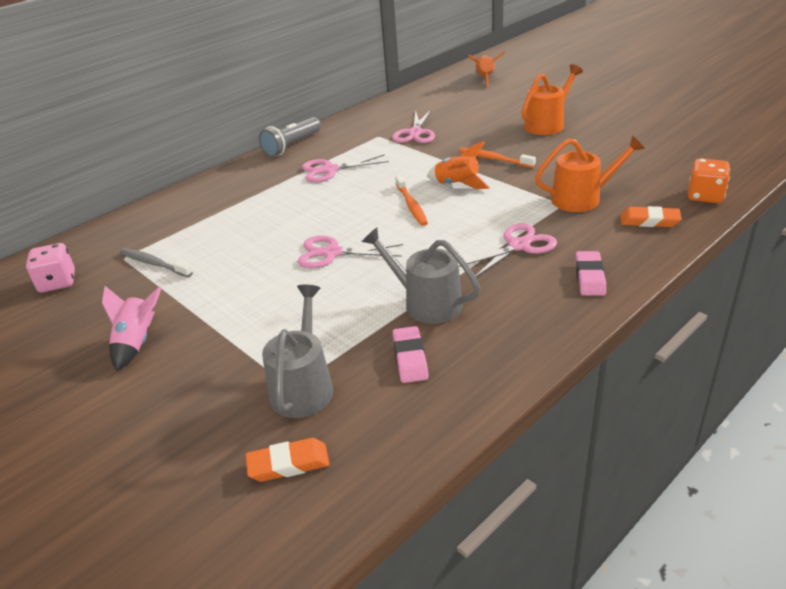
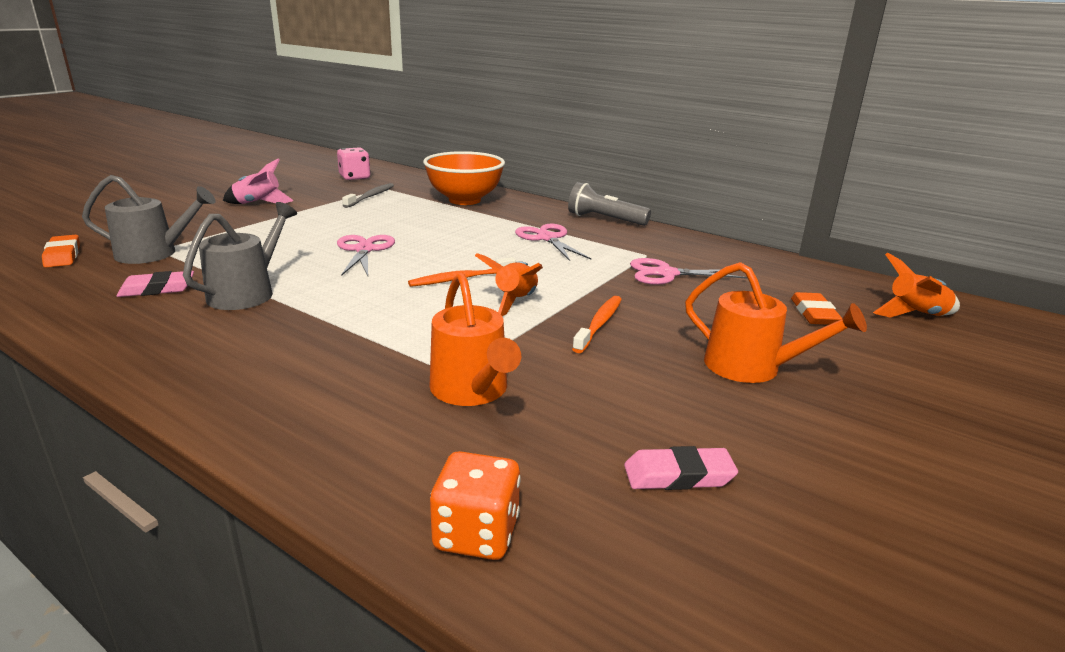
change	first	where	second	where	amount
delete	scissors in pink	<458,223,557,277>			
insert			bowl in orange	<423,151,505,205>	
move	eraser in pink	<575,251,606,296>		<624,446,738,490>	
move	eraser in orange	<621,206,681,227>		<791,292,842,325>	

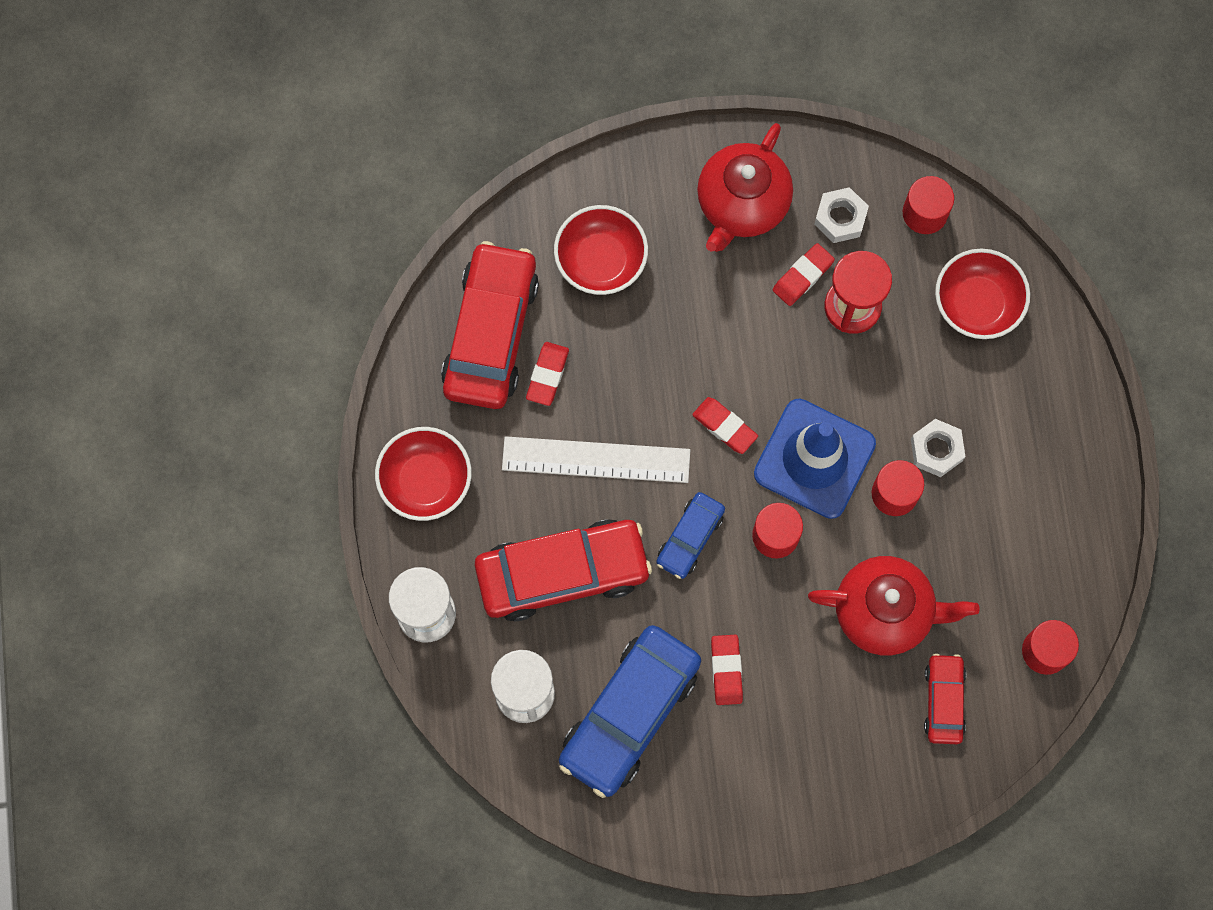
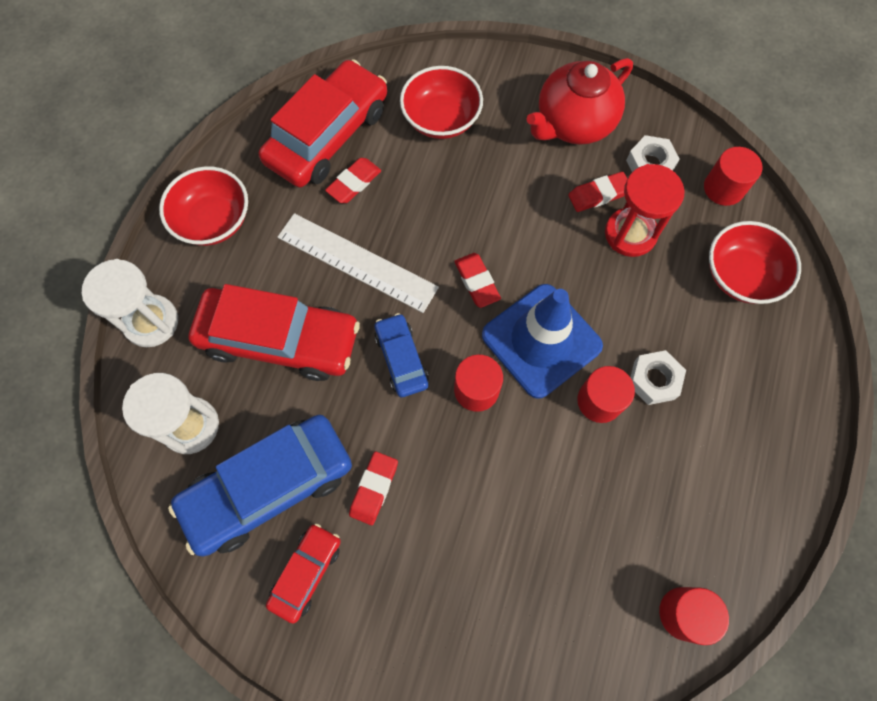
change	first	where	second	where	amount
delete	teapot in red	<808,556,980,655>			
move	car in red	<924,653,966,744>		<266,523,341,623>	
rotate	car in blue	<656,492,725,579>		<375,313,429,397>	105 degrees clockwise

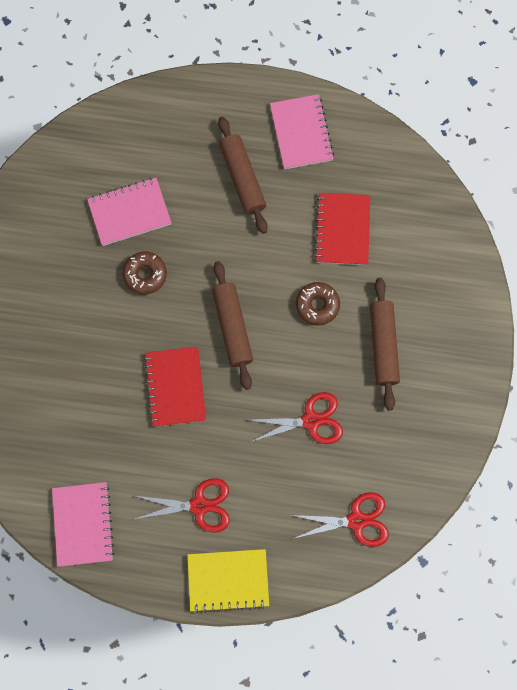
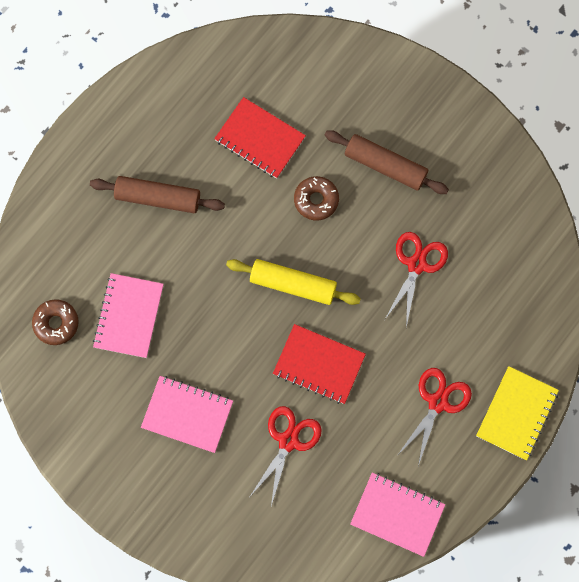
change	first	where	second	where	amount
move	donut in brown	<123,252,167,294>		<32,299,79,345>	
move	notebook in pink	<270,94,334,169>		<141,376,233,453>	
move	scissors in red	<291,492,389,547>		<250,406,322,506>	
recolor	rolling pin in brown	<212,261,253,390>	rolling pin in yellow	<226,259,361,305>	

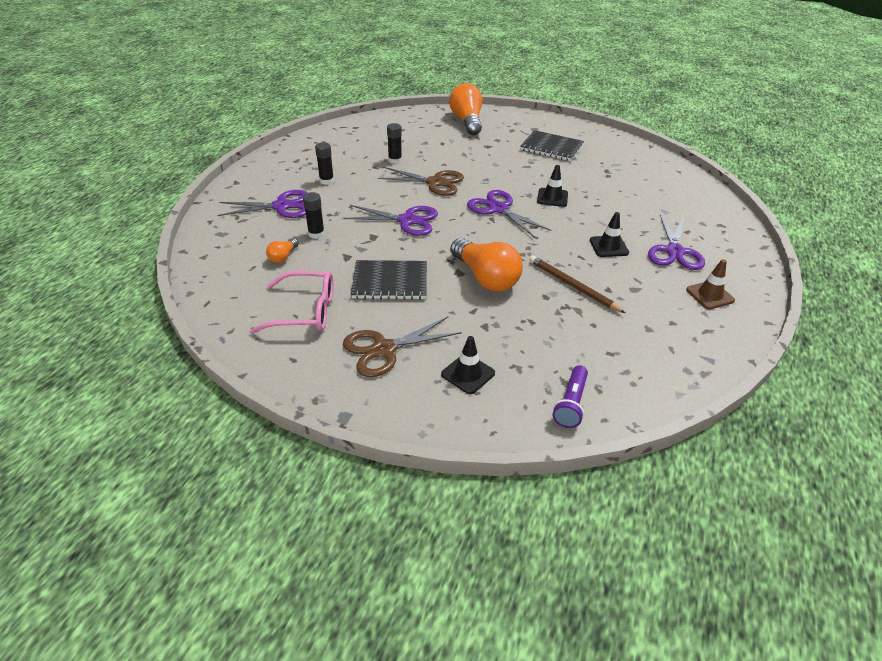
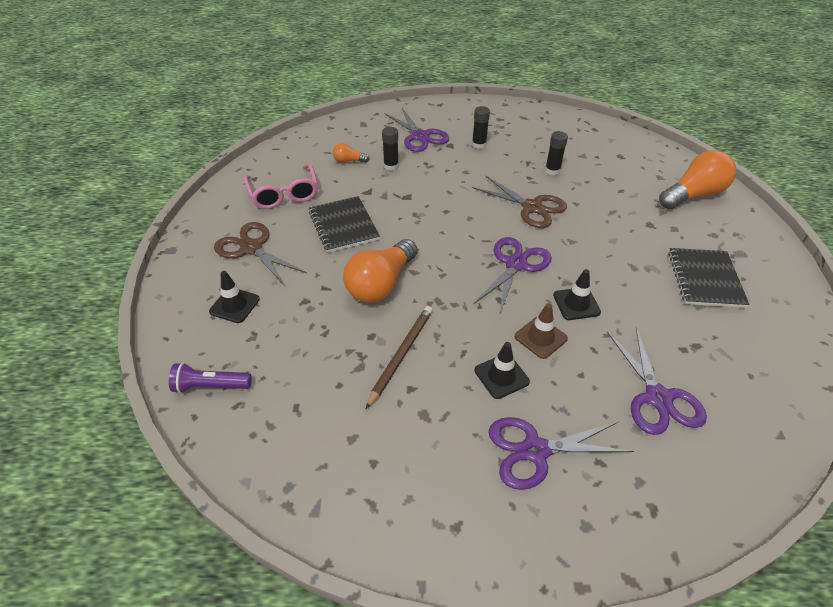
change	first	where	second	where	amount
move	scissors in purple	<344,205,438,236>		<607,327,707,435>	
move	traffic cone in brown	<686,259,735,309>		<514,303,568,359>	
rotate	scissors in brown	<378,167,464,196>		<472,175,567,228>	45 degrees counterclockwise

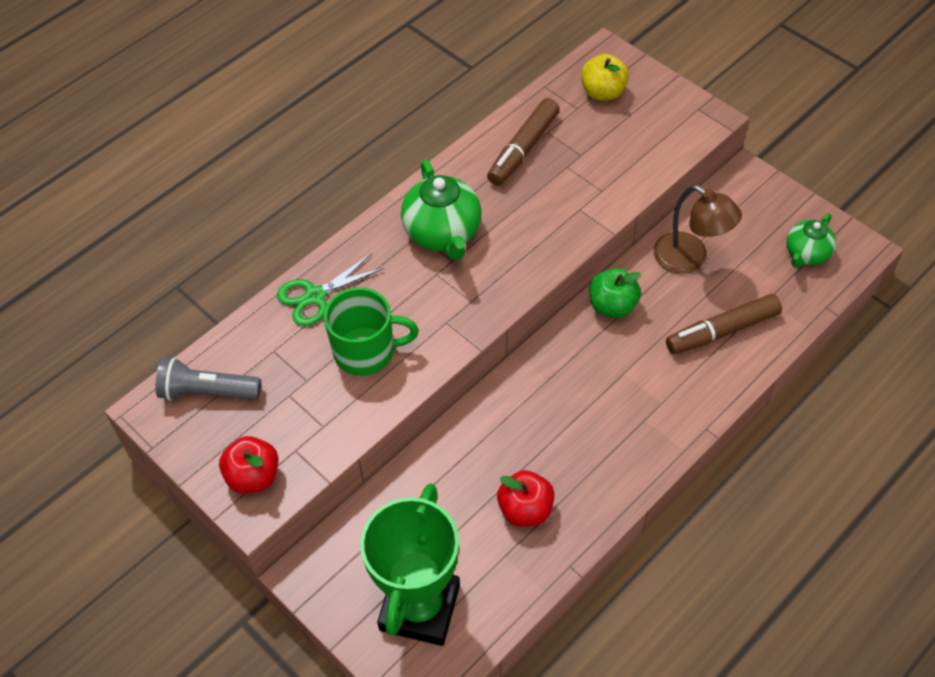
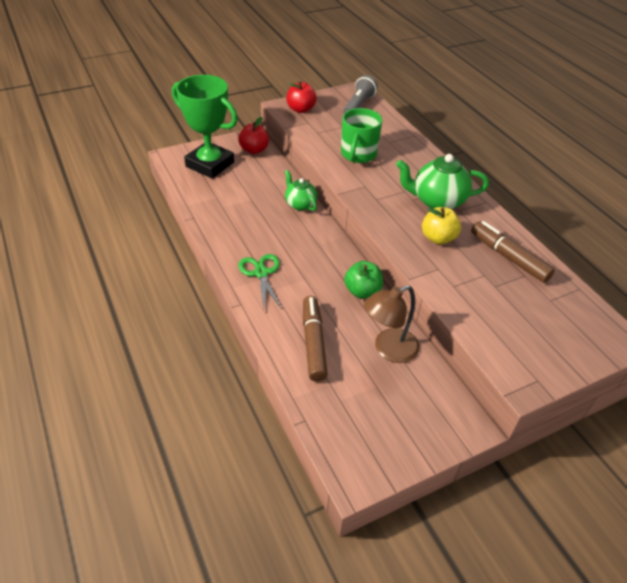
change	first	where	second	where	amount
move	scissors in green	<277,253,384,326>		<238,254,282,311>	
move	apple in red	<497,470,555,527>		<238,117,269,154>	
move	apple in yellow	<581,54,629,101>		<422,207,461,245>	
move	teapot in green	<786,213,836,267>		<285,170,317,211>	

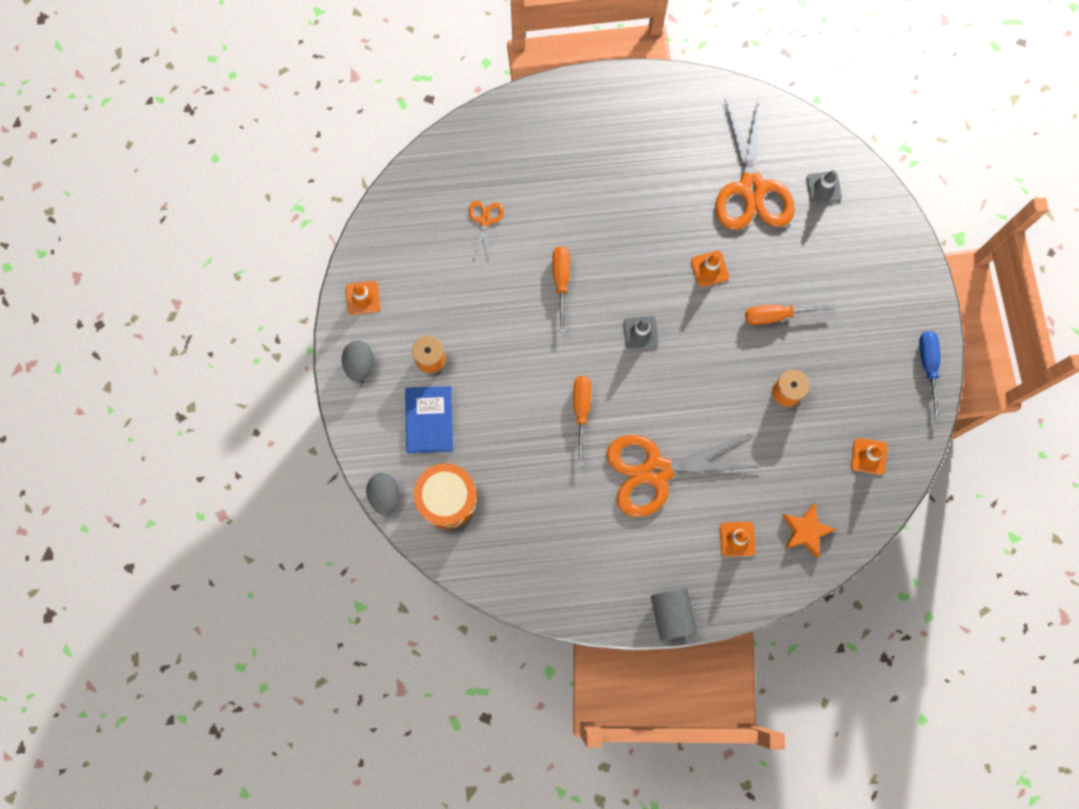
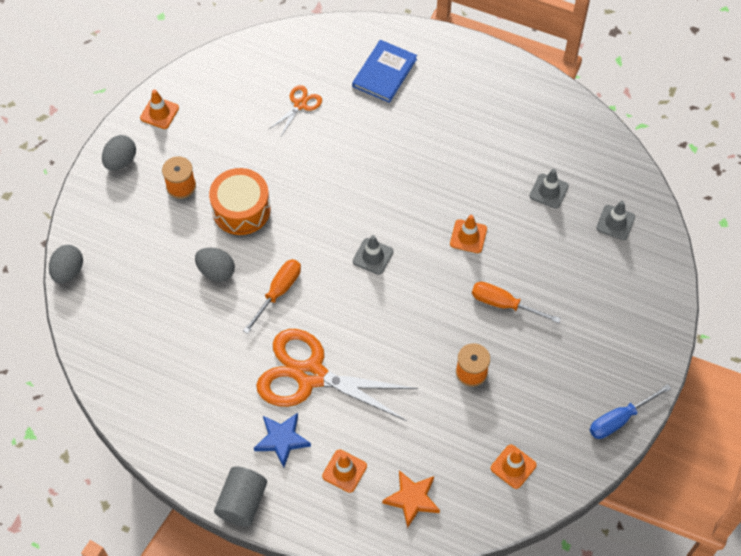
change	first	where	second	where	amount
delete	screwdriver in orange	<552,246,570,333>			
insert			egg in grey	<195,248,235,282>	
insert			star in blue	<254,413,311,467>	
move	book in blue	<405,386,453,453>		<352,40,417,103>	
move	drum in orange	<414,463,477,529>		<209,168,271,235>	
replace	scissors in orange	<715,99,795,230>	traffic cone in grey	<530,169,569,208>	
rotate	screwdriver in blue	<919,331,940,420>		<589,384,671,439>	150 degrees counterclockwise

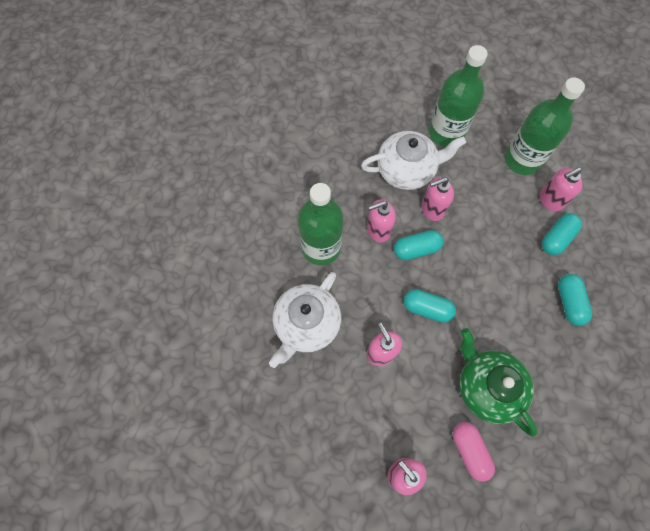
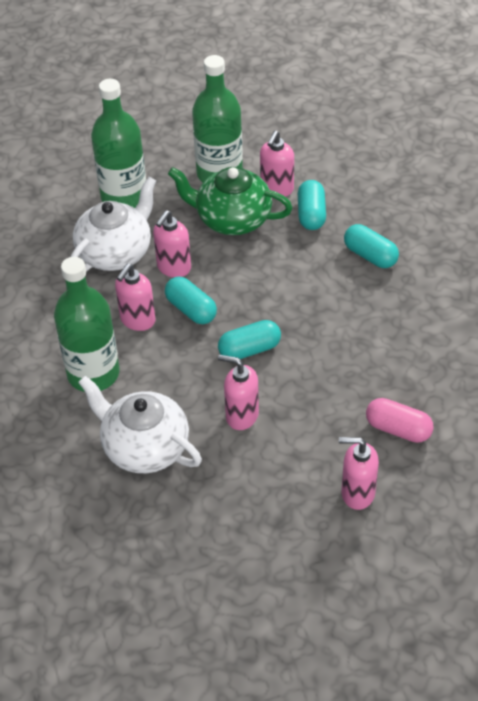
change	first	where	second	where	amount
move	teapot in green	<459,328,538,437>		<168,167,293,235>	
rotate	teapot in white	<269,272,341,368>		<78,376,202,473>	135 degrees clockwise
rotate	capsule in turquoise	<394,230,444,260>		<165,277,217,324>	75 degrees counterclockwise

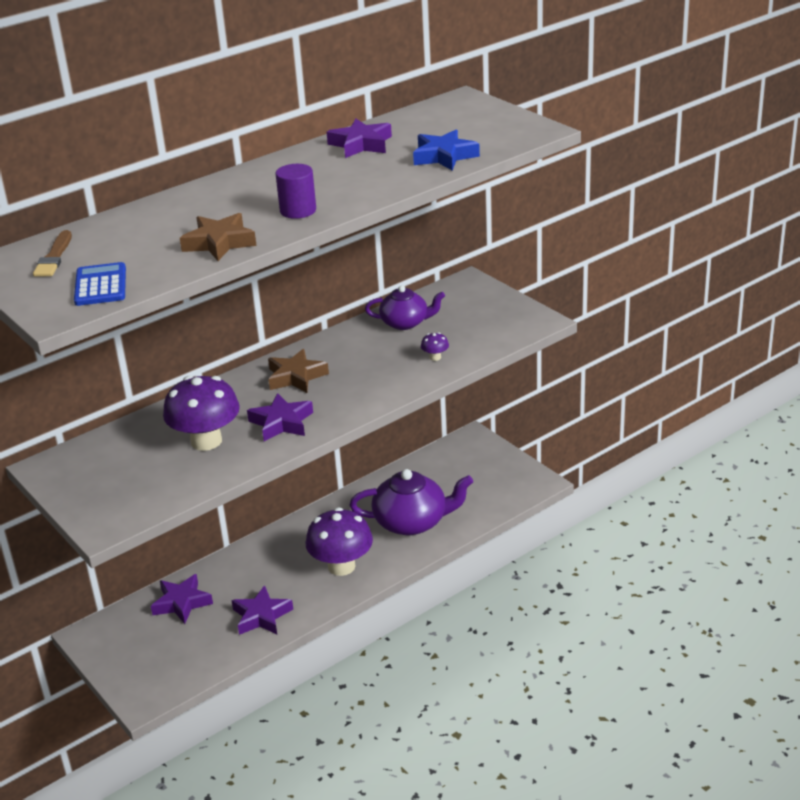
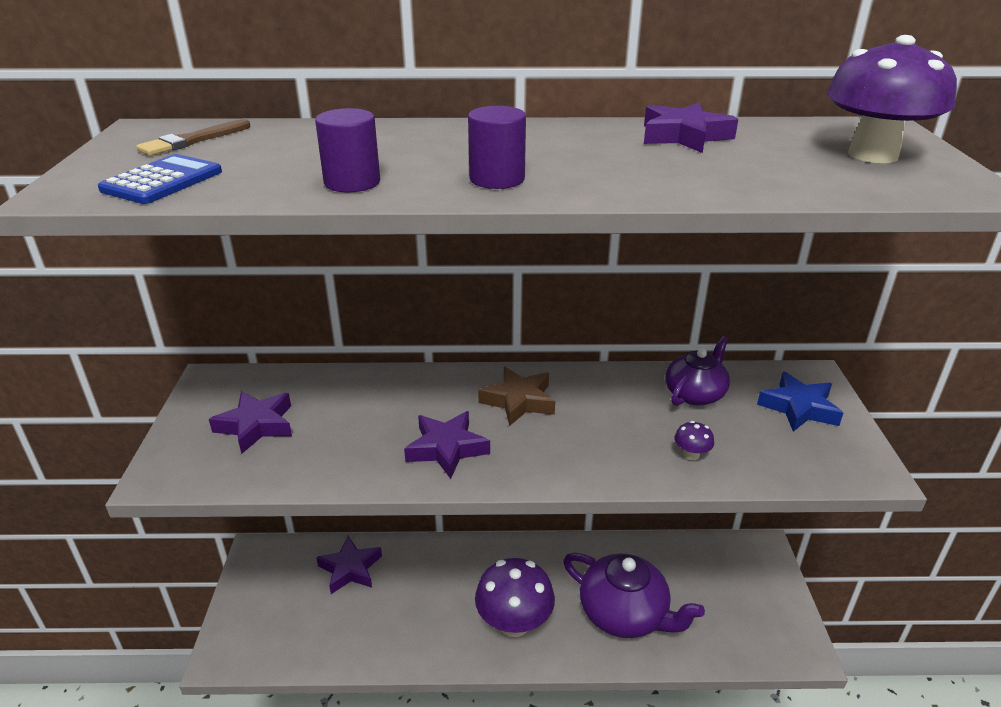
change	first	where	second	where	amount
move	mushroom in purple	<163,376,240,451>		<827,35,957,163>	
move	star in purple	<231,585,293,635>		<209,391,292,454>	
move	star in blue	<413,129,480,171>		<757,372,843,432>	
replace	star in brown	<180,213,257,261>	cylinder in purple	<315,108,380,192>	
rotate	teapot in purple	<365,285,445,330>		<665,336,730,406>	90 degrees counterclockwise

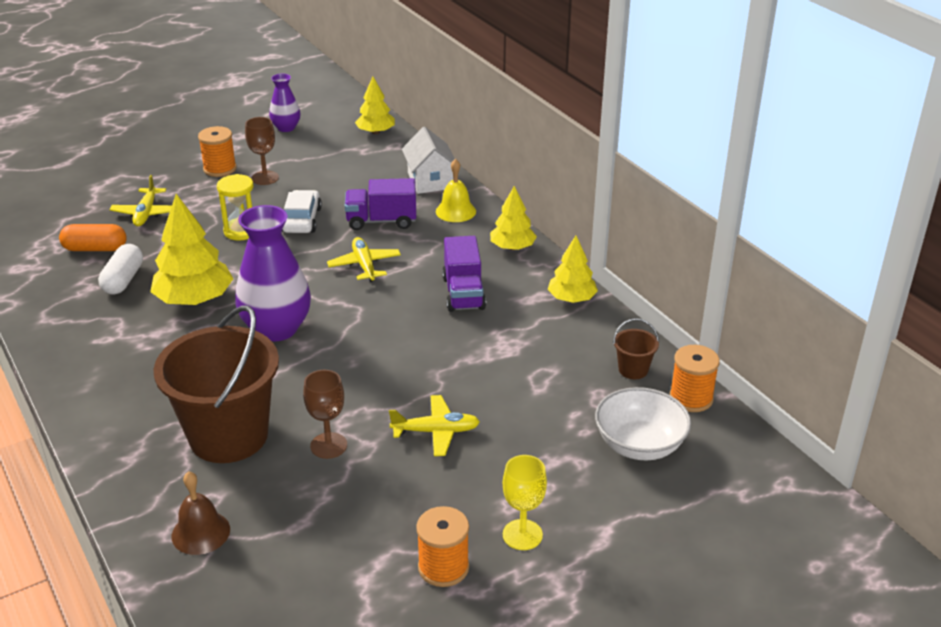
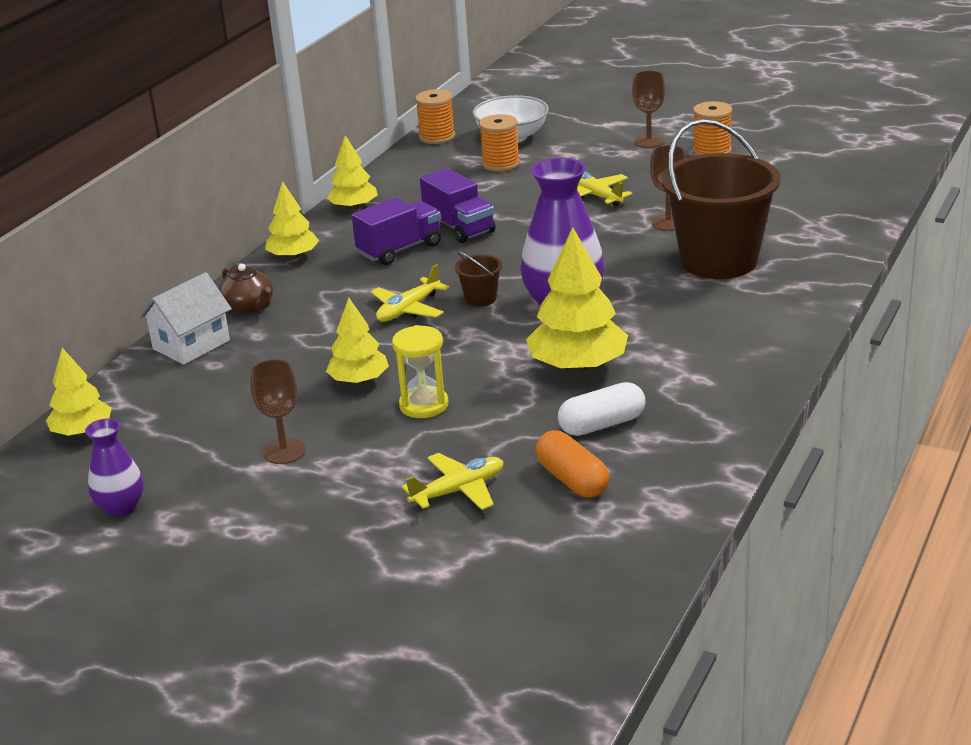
change	first	where	second	where	amount
delete	bell in brown	<172,471,230,555>			
move	spool in orange	<198,126,237,177>		<479,114,520,172>	
move	truck in purple	<345,178,416,230>		<420,168,495,243>	
move	bucket in brown	<613,318,659,379>		<455,251,502,307>	
replace	car in white	<282,190,322,233>	tree in yellow	<326,298,389,384>	
replace	bell in yellow	<436,159,476,222>	teapot in brown	<218,264,273,313>	
recolor	goblet in yellow	<503,455,547,550>	goblet in brown	<632,71,665,148>	

